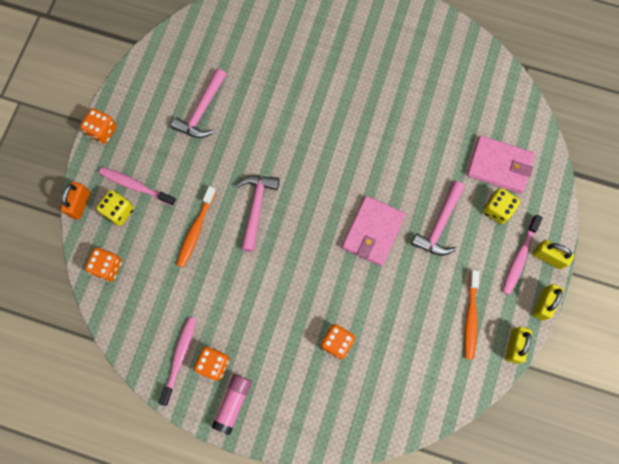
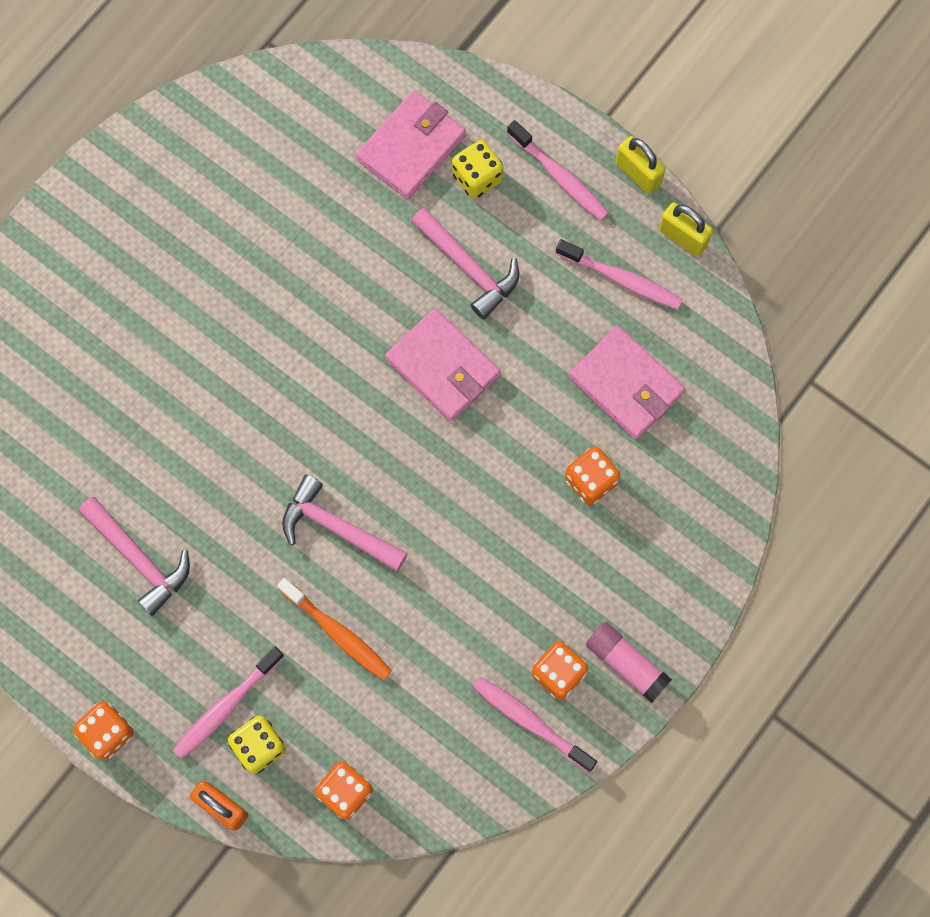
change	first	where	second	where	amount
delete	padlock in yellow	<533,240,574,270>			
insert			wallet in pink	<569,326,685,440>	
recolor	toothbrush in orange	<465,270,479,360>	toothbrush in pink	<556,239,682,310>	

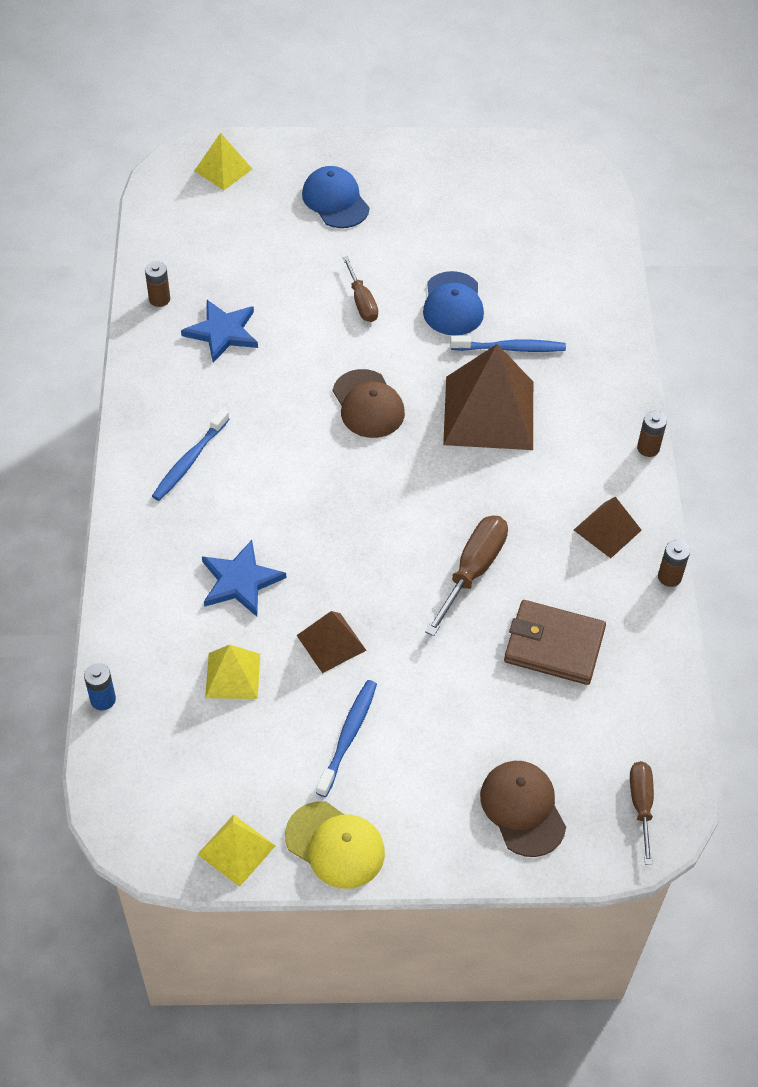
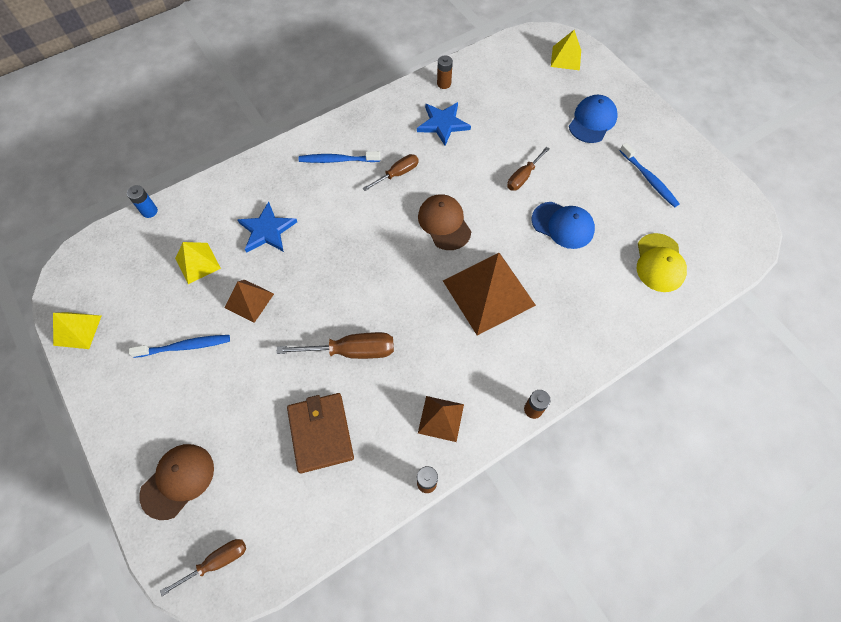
change	first	where	second	where	amount
insert			screwdriver in brown	<362,154,419,191>	
move	cap in yellow	<285,801,385,889>		<637,233,687,292>	
move	toothbrush in blue	<450,335,566,352>		<620,143,680,208>	
rotate	cap in brown	<333,369,405,438>		<418,194,471,250>	120 degrees clockwise
rotate	cap in blue	<423,271,484,335>		<532,202,595,249>	120 degrees counterclockwise

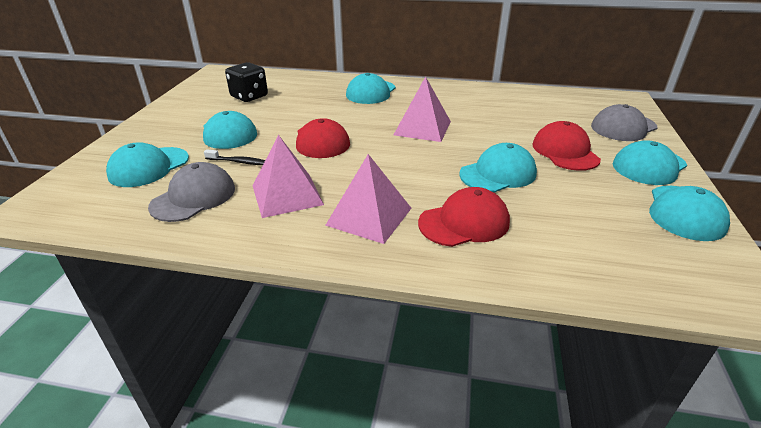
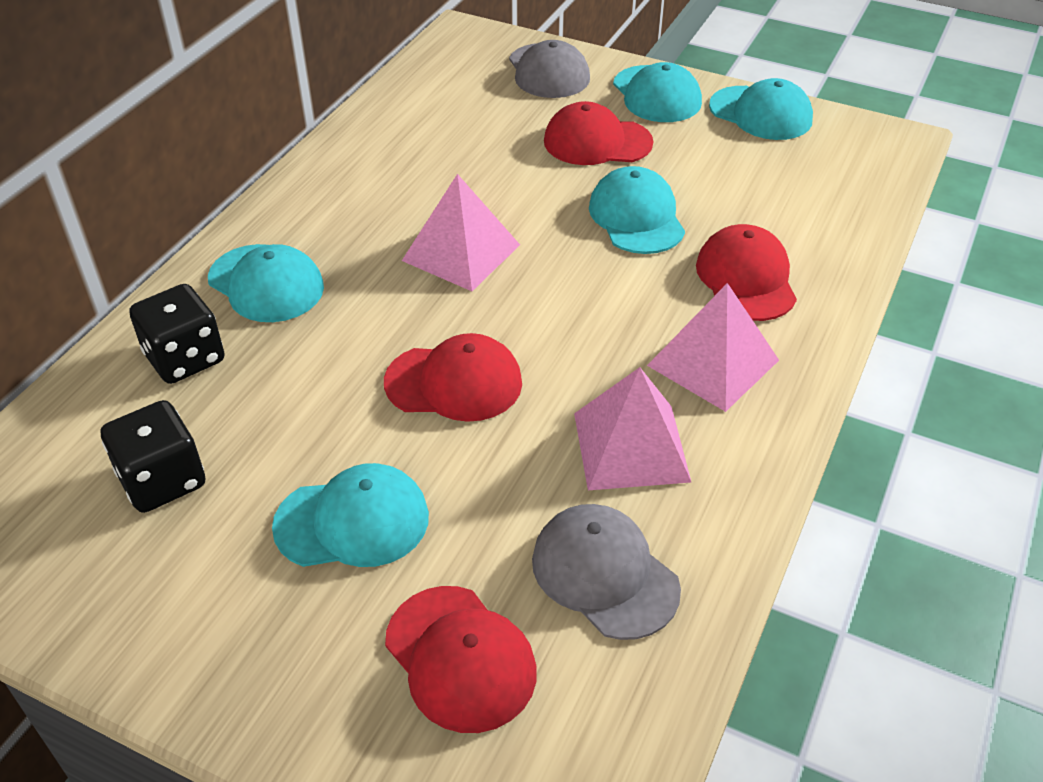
change	first	where	second	where	amount
delete	toothbrush in black	<204,149,265,165>			
insert			dice in black	<129,284,225,384>	
recolor	cap in turquoise	<106,142,189,187>	cap in red	<385,586,537,733>	

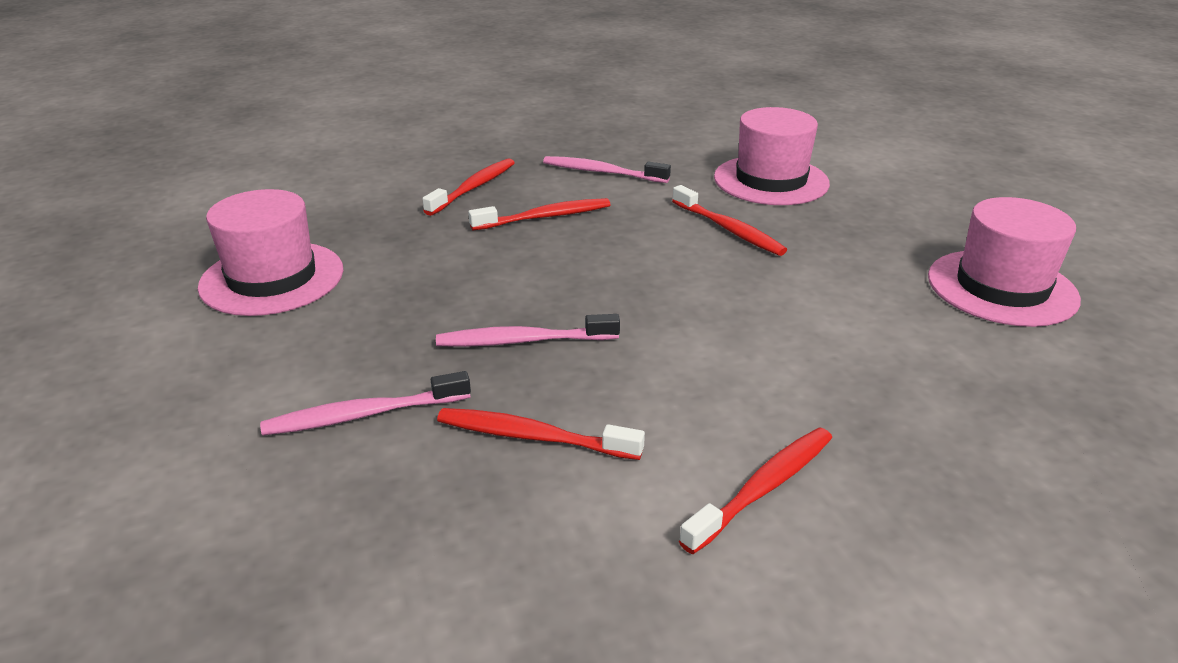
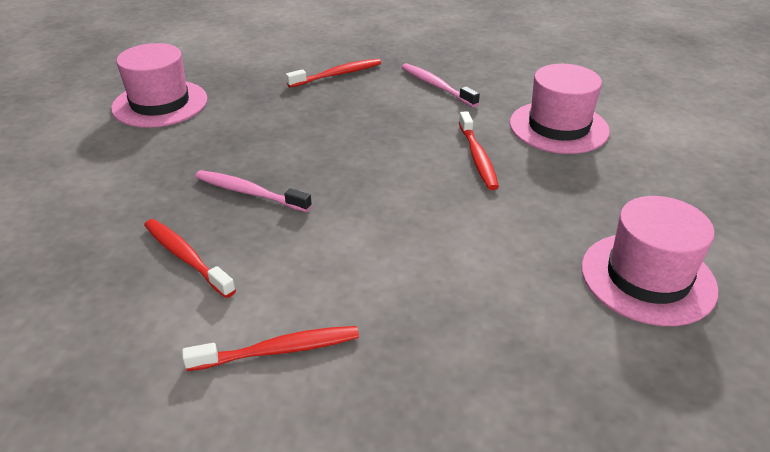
change	first	where	second	where	amount
delete	toothbrush in pink	<260,371,471,436>			
delete	toothbrush in red	<468,198,611,230>			

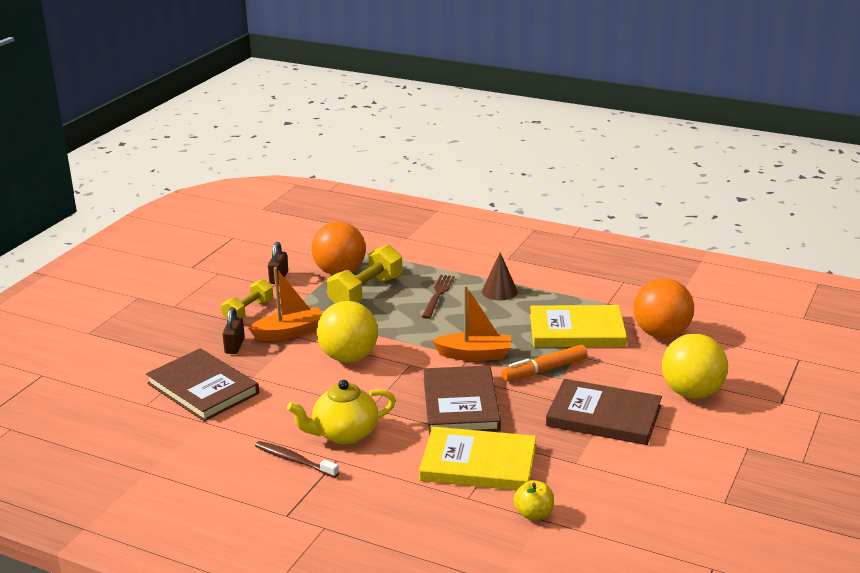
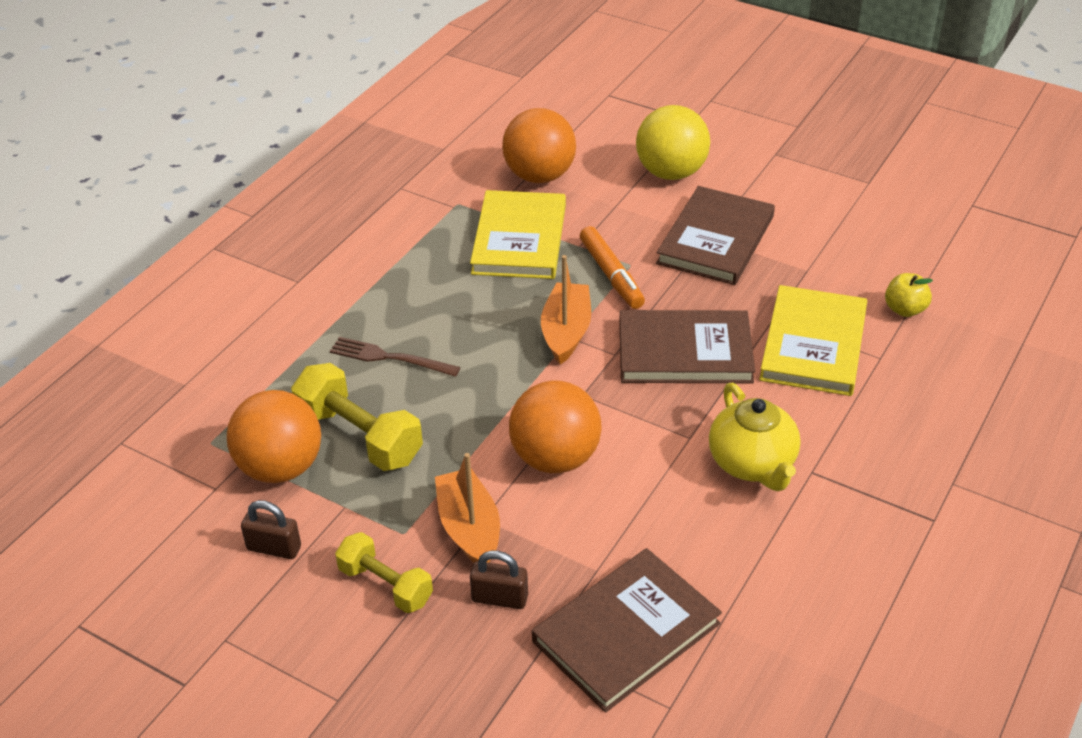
change	first	where	second	where	amount
delete	toothbrush in brown	<255,441,339,478>			
delete	cone in brown	<482,253,518,300>			
recolor	ball in yellow	<317,301,378,362>	ball in orange	<509,380,602,473>	

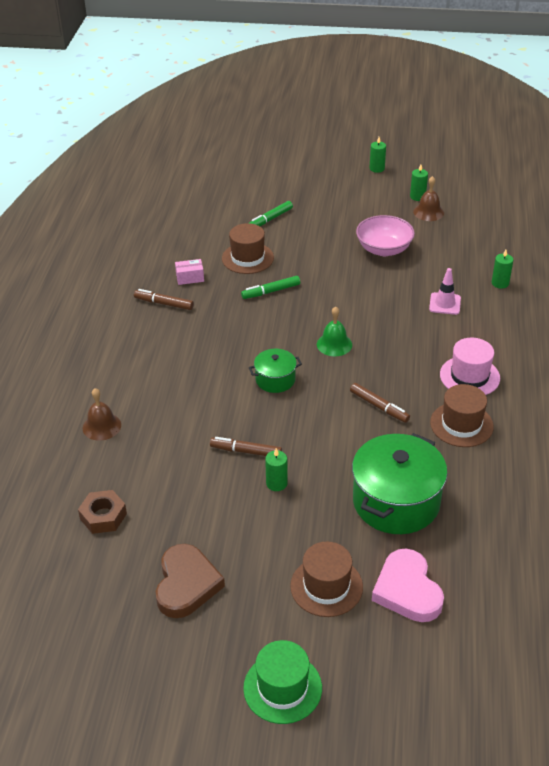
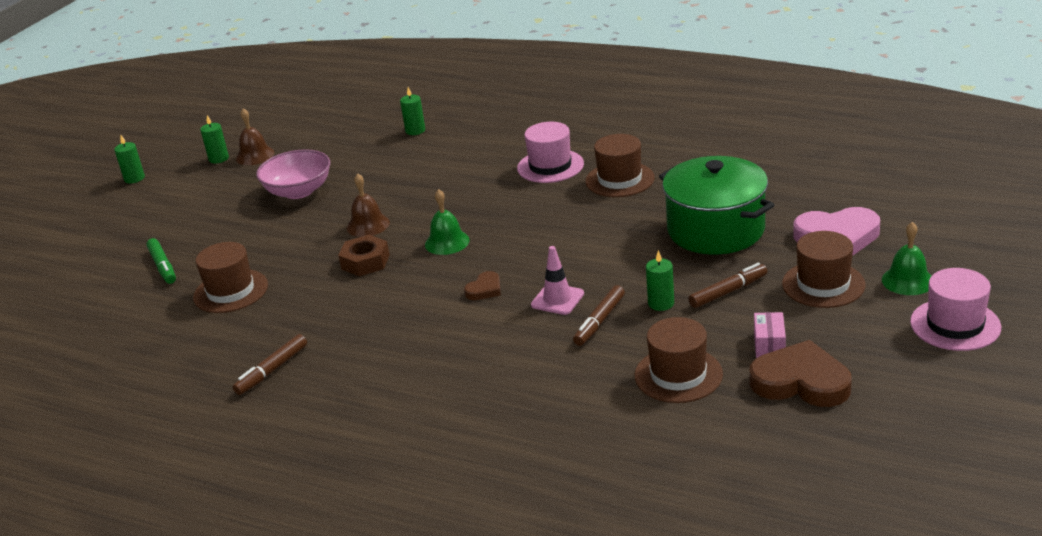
change	first	where	second	where	amount
delete	marker in green	<241,276,300,299>			
insert			hat in brown	<635,317,723,403>	
insert			bell in green	<882,222,931,295>	
move	nut in brown	<78,490,127,534>		<338,235,390,276>	
move	bell in brown	<83,388,121,441>		<347,173,390,237>	
move	box in pink	<175,259,204,285>		<754,312,786,358>	
move	marker in brown	<350,383,410,423>		<688,263,767,308>	
move	traffic cone in pink	<429,268,461,315>		<531,246,584,315>	
replace	pot in green	<249,349,302,393>	heart in brown	<464,271,501,300>	
recolor	hat in green	<243,640,322,724>	hat in pink	<910,268,1001,351>	

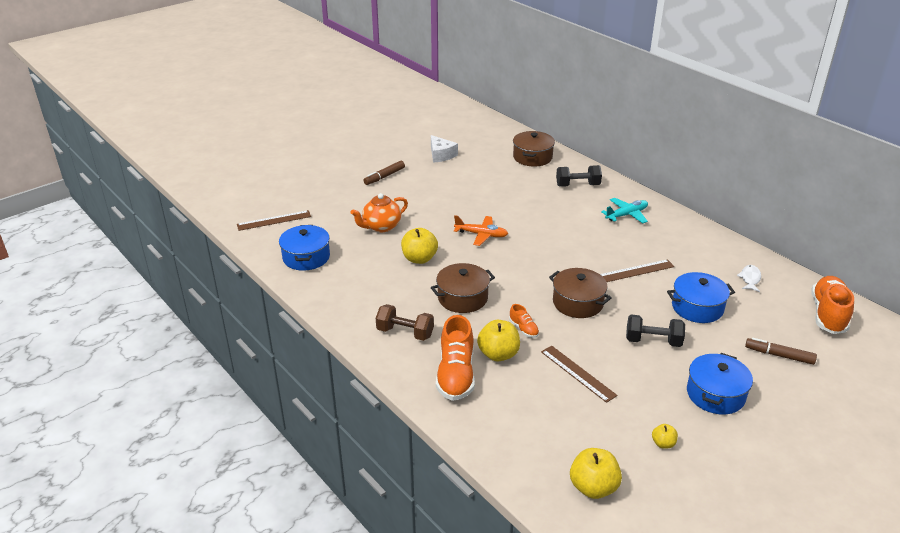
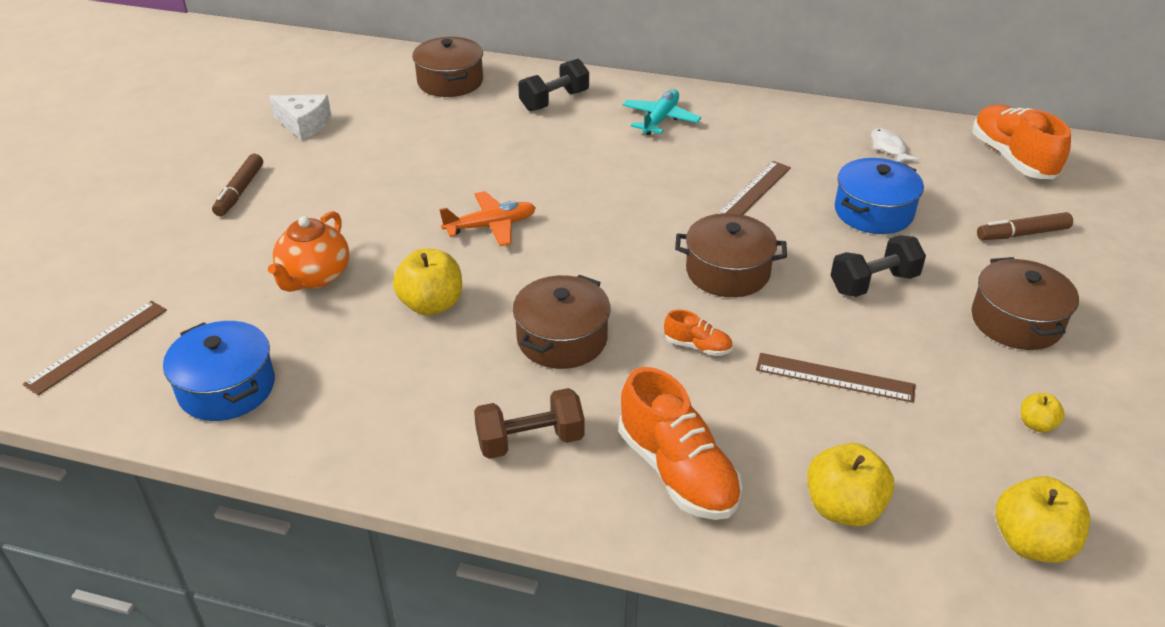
change	first	where	second	where	amount
move	apple in yellow	<477,320,520,361>		<807,443,894,527>	
recolor	pot in blue	<687,353,753,414>	pot in brown	<971,257,1079,350>	

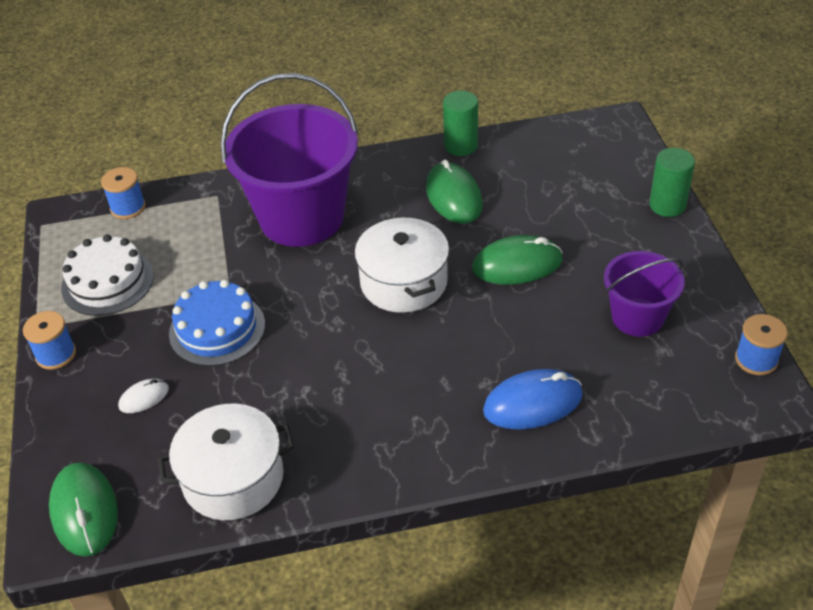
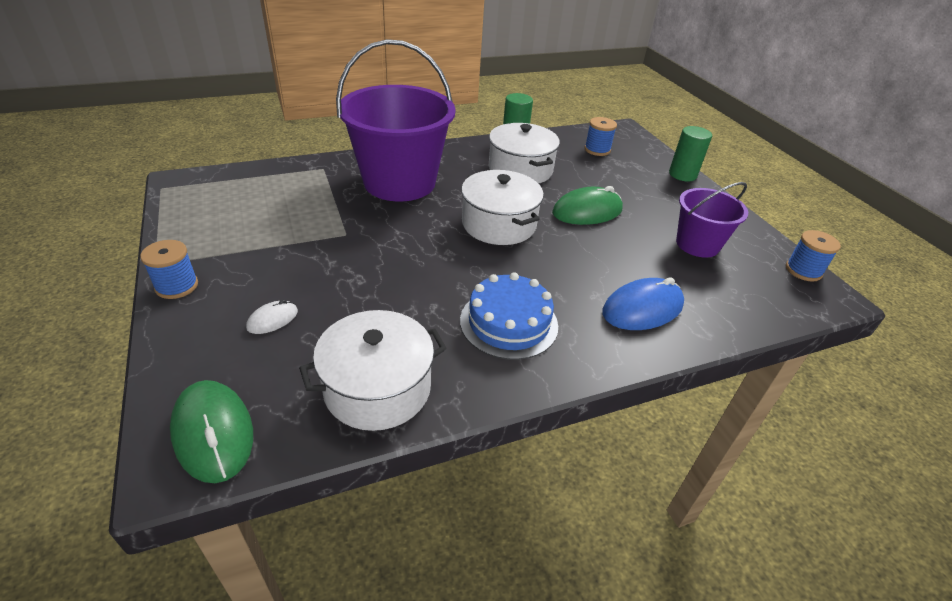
change	first	where	second	where	amount
delete	cake in white	<61,234,154,316>			
move	spool in blue	<101,167,146,219>		<584,117,617,156>	
move	cake in blue	<169,280,265,366>		<460,272,558,360>	
replace	mouse in green	<426,160,483,224>	pot in white	<489,123,560,184>	

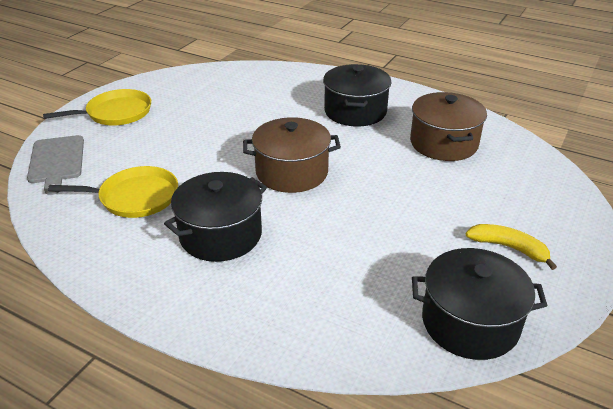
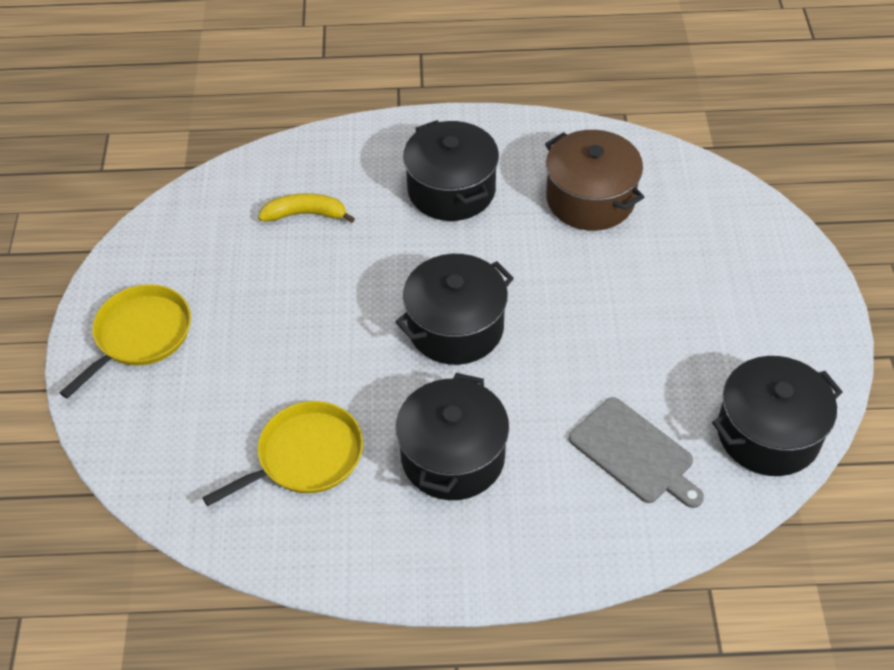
change	first	where	second	where	amount
move	cutting board in grey	<27,135,84,195>		<569,397,704,508>	
move	banana in yellow	<466,224,557,270>		<258,193,355,223>	
recolor	pot in brown	<243,117,341,193>	pot in black	<395,254,514,365>	

